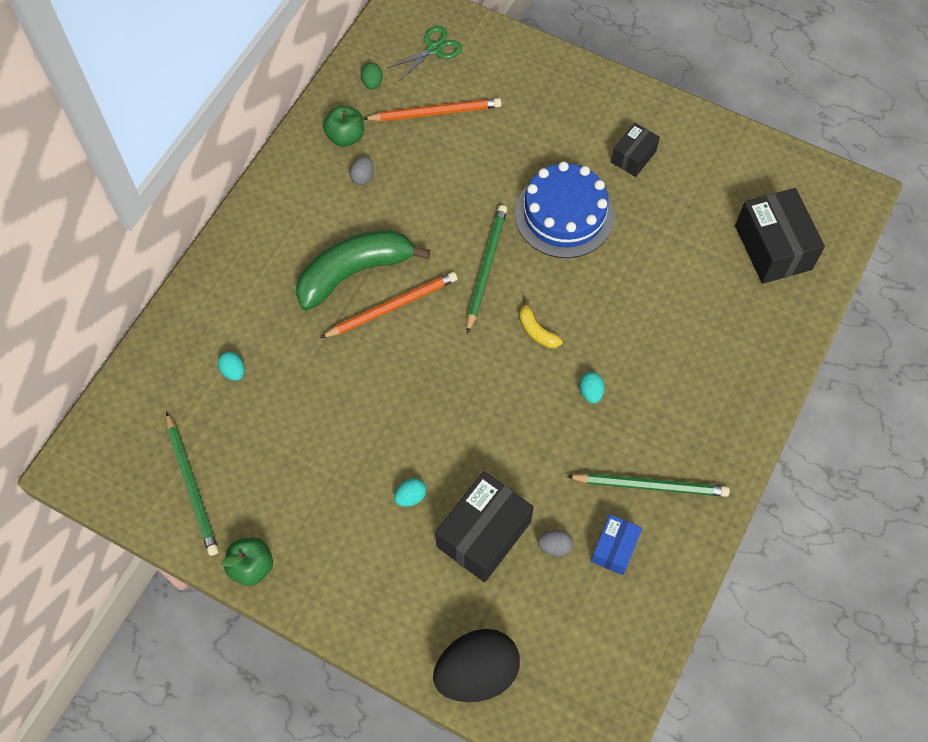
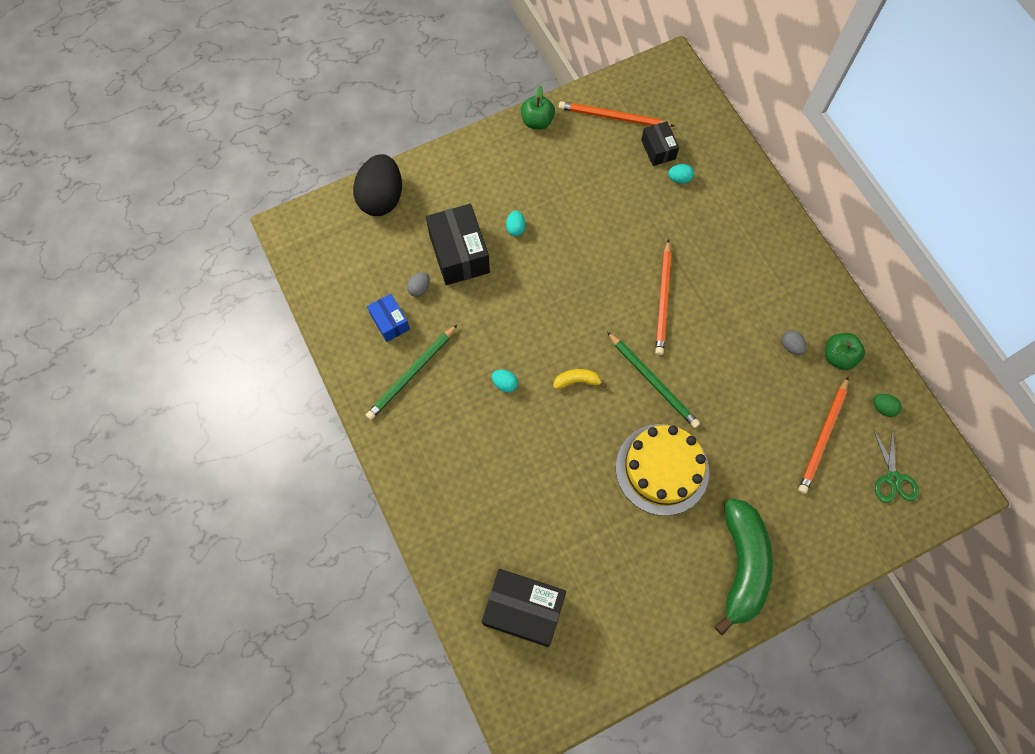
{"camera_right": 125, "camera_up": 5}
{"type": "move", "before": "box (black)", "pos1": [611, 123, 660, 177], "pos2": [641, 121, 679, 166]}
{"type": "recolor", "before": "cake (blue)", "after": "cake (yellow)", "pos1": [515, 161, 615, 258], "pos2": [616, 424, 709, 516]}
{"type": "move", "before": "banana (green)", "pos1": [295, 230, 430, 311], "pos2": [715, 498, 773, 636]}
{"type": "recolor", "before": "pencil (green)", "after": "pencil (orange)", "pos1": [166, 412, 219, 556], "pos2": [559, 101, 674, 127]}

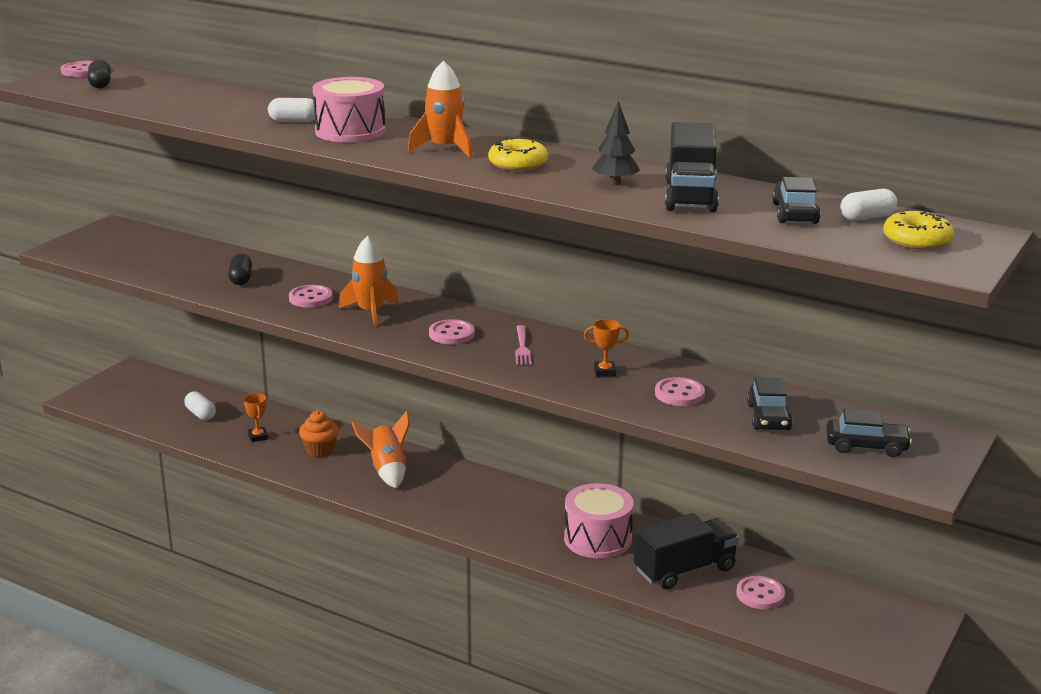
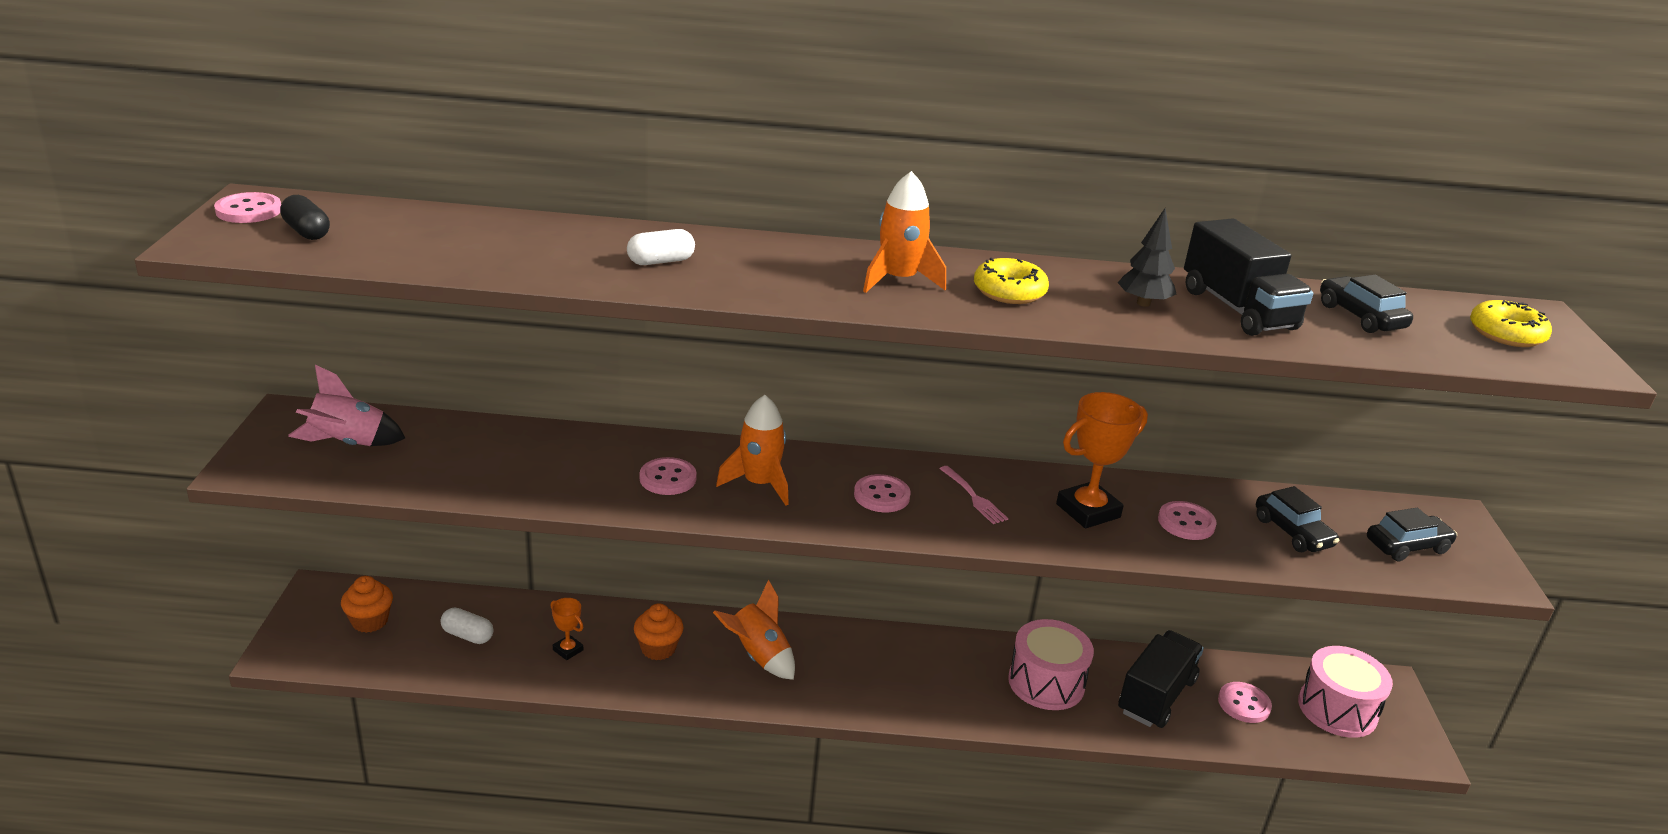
{"camera_right": -30, "camera_up": 5}
{"type": "move", "before": "drum (pink)", "pos1": [313, 77, 386, 142], "pos2": [1298, 646, 1393, 738]}
{"type": "delete", "before": "capsule (white)", "pos1": [840, 189, 897, 221]}
{"type": "delete", "before": "capsule (black)", "pos1": [228, 254, 252, 285]}
{"type": "resize", "before": "trophy (orange)", "pos1": [584, 319, 629, 377], "pos2": [1056, 392, 1148, 529], "scale": 1.97}
{"type": "insert", "after": "rocket (pink)", "pos2": [288, 365, 405, 446]}
{"type": "insert", "after": "cupcake (orange)", "pos2": [341, 576, 393, 633]}

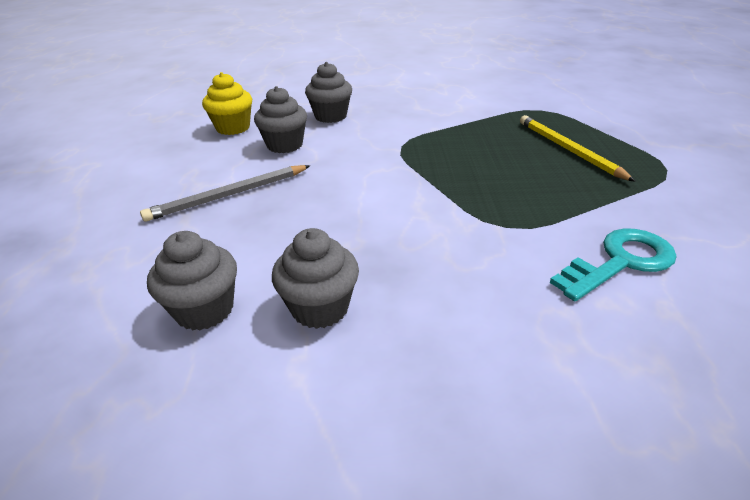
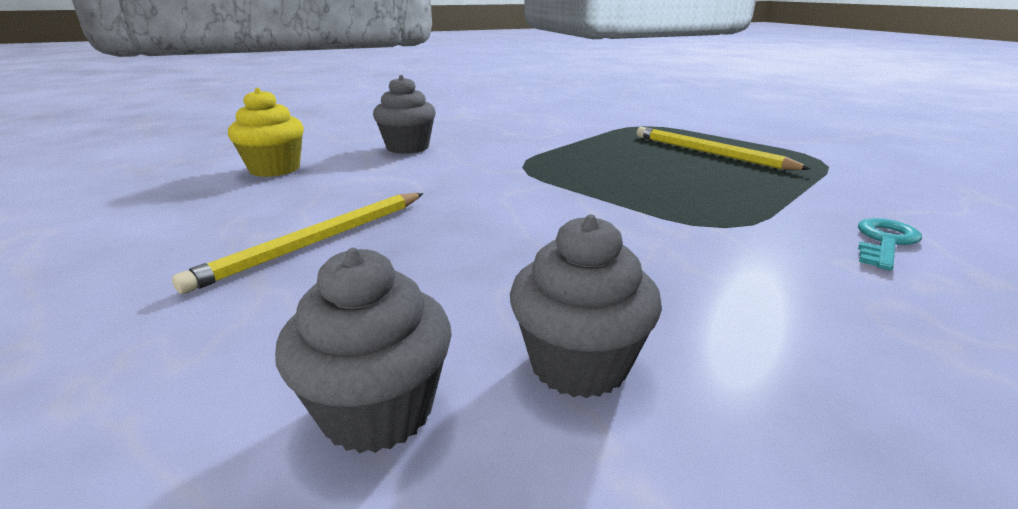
{"camera_right": -20, "camera_up": -10}
{"type": "delete", "before": "cupcake (grey)", "pos1": [254, 86, 307, 153]}
{"type": "recolor", "before": "pencil (grey)", "after": "pencil (yellow)", "pos1": [140, 165, 310, 222], "pos2": [172, 193, 423, 294]}
{"type": "resize", "before": "key (turquoise)", "pos1": [550, 229, 677, 301], "pos2": [858, 218, 922, 270], "scale": 0.65}

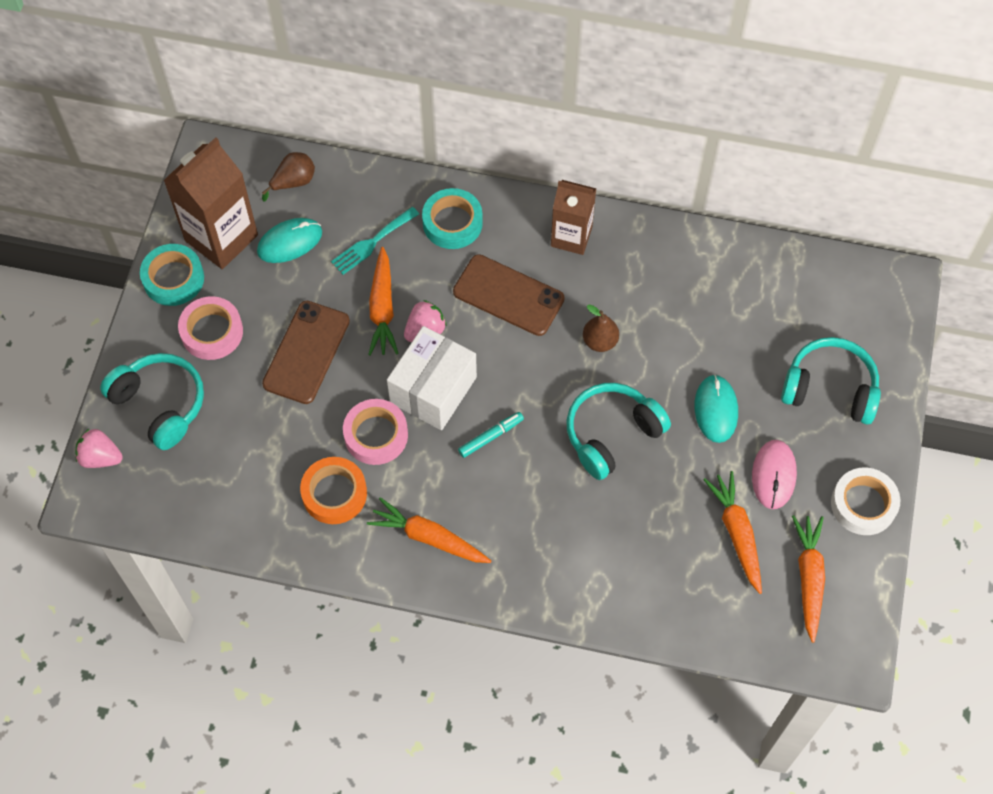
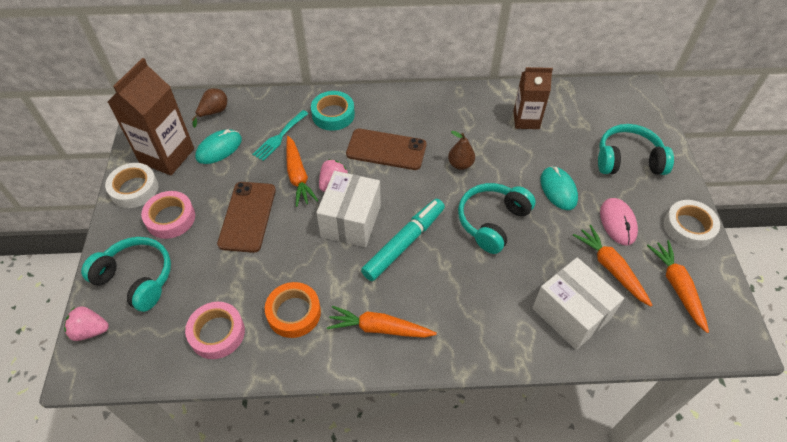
{"camera_right": -15, "camera_up": -10}
{"type": "move", "before": "carton (brown)", "pos1": [551, 180, 597, 255], "pos2": [513, 67, 553, 129]}
{"type": "recolor", "before": "tape (turquoise)", "after": "tape (white)", "pos1": [140, 244, 204, 306], "pos2": [105, 163, 158, 208]}
{"type": "move", "before": "tape (pink)", "pos1": [343, 399, 408, 465], "pos2": [185, 302, 245, 359]}
{"type": "resize", "before": "marker (turquoise)", "pos1": [458, 412, 524, 458], "pos2": [361, 199, 445, 281], "scale": 1.96}
{"type": "insert", "after": "box (white)", "pos2": [532, 257, 624, 350]}

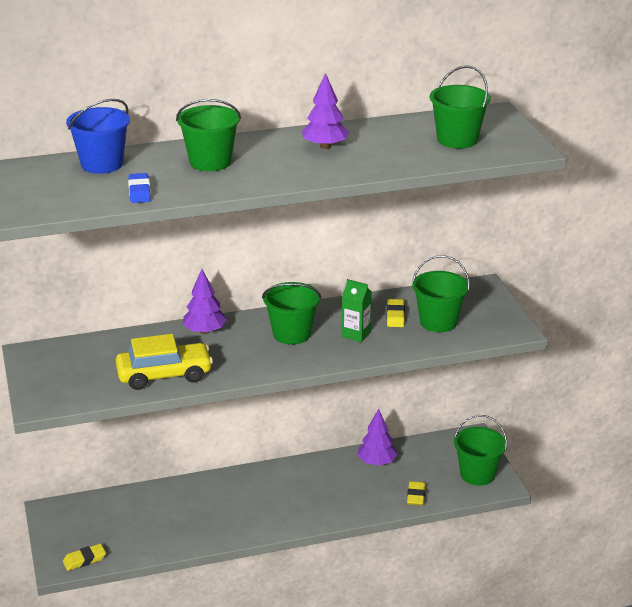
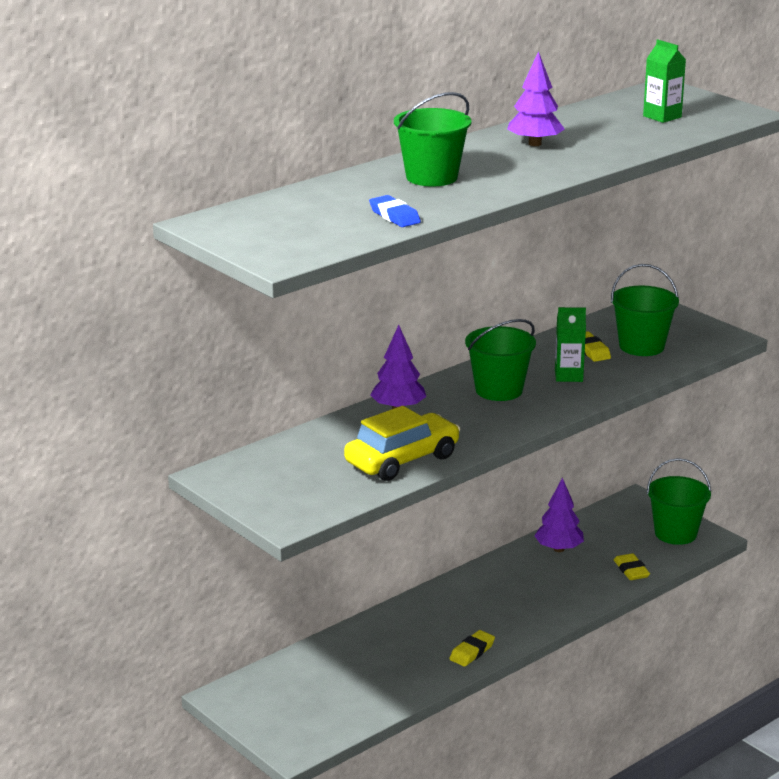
{"camera_right": -25, "camera_up": -5}
{"type": "replace", "before": "bucket (green)", "after": "carton (green)", "pos1": [430, 65, 491, 149], "pos2": [643, 39, 686, 123]}
{"type": "delete", "before": "bucket (blue)", "pos1": [66, 99, 130, 174]}
{"type": "move", "before": "eraser (yellow)", "pos1": [63, 544, 106, 571], "pos2": [449, 630, 495, 667]}

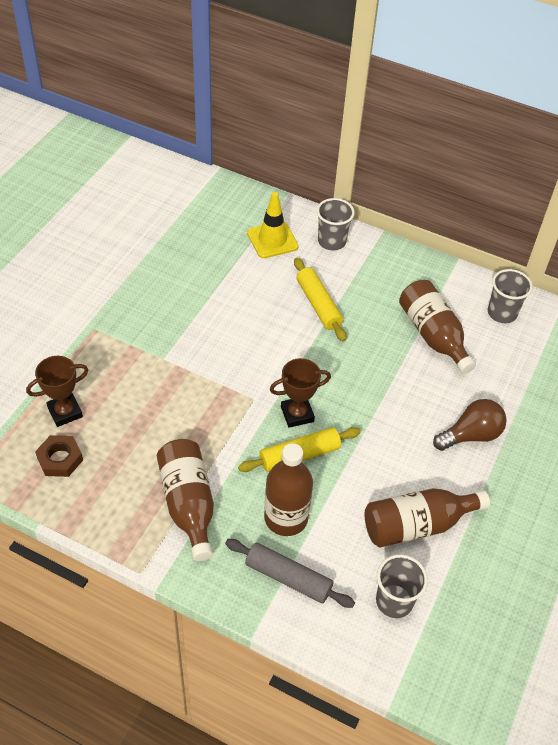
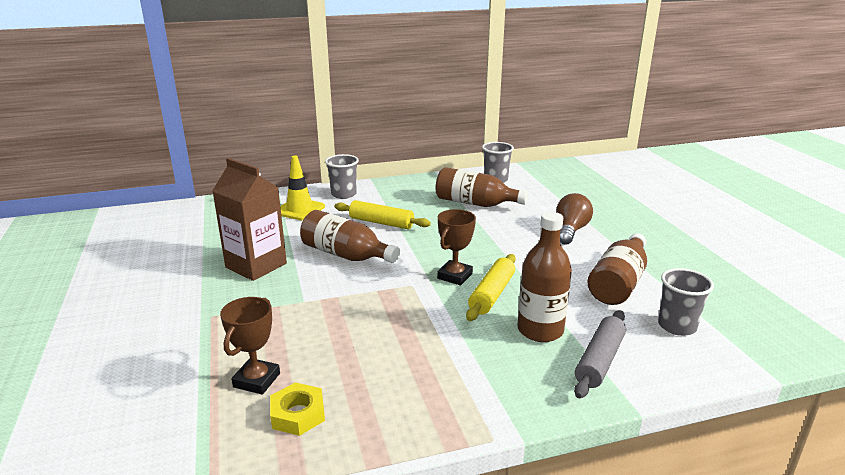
{"camera_right": -40, "camera_up": -25}
{"type": "recolor", "before": "nut (brown)", "after": "nut (yellow)", "pos1": [35, 435, 83, 477], "pos2": [270, 382, 325, 436]}
{"type": "move", "before": "bottle (brown)", "pos1": [157, 439, 214, 561], "pos2": [300, 210, 400, 263]}
{"type": "rotate", "before": "rolling pin (grey)", "pos1": [225, 539, 355, 608], "pos2": [574, 310, 626, 398], "turn": -45}
{"type": "insert", "after": "carton (brown)", "pos2": [212, 158, 287, 281]}

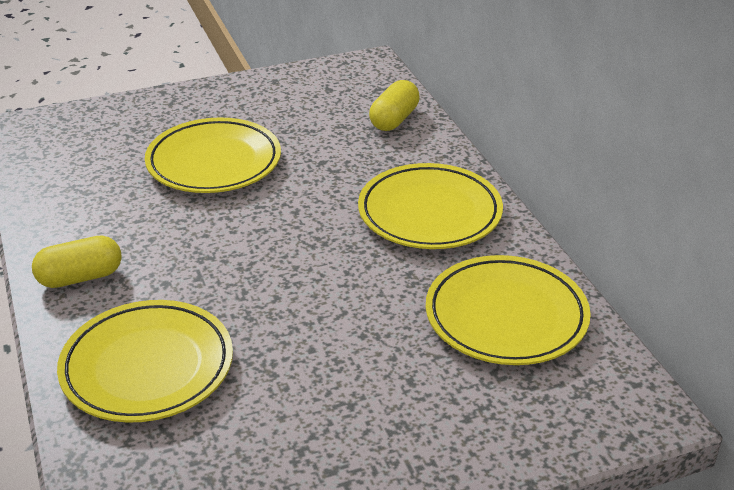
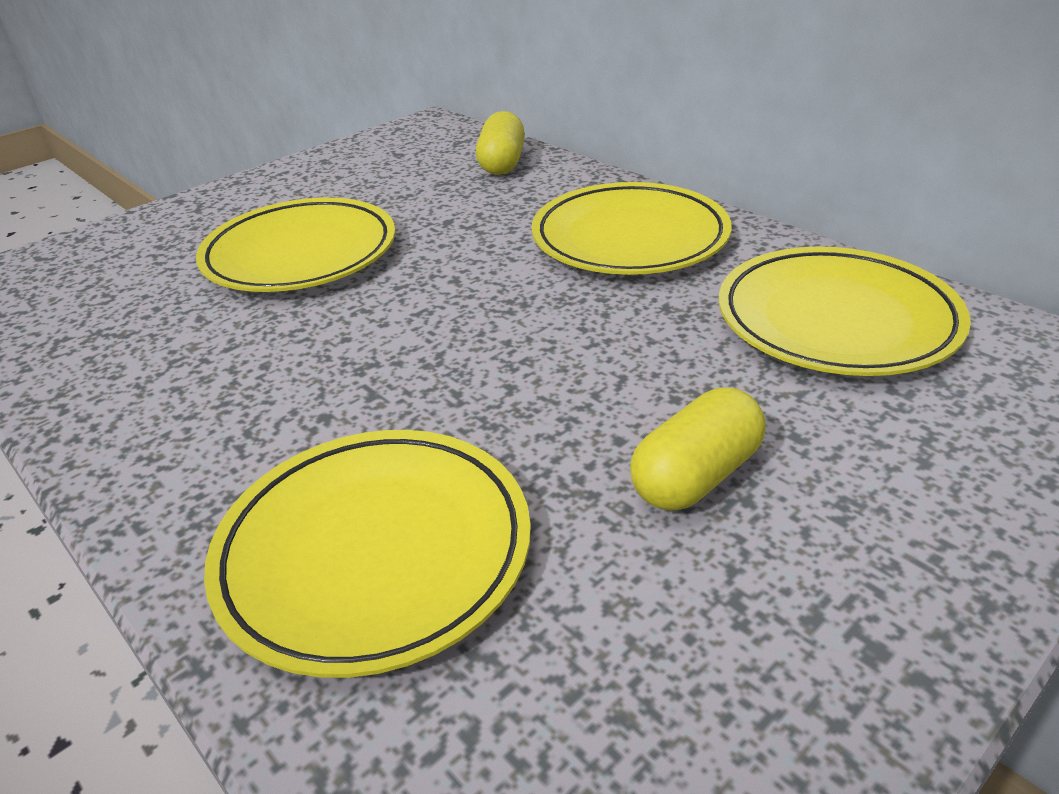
{"camera_right": -20, "camera_up": 0}
{"type": "move", "before": "capsule (yellow)", "pos1": [32, 236, 122, 288], "pos2": [630, 388, 766, 511]}

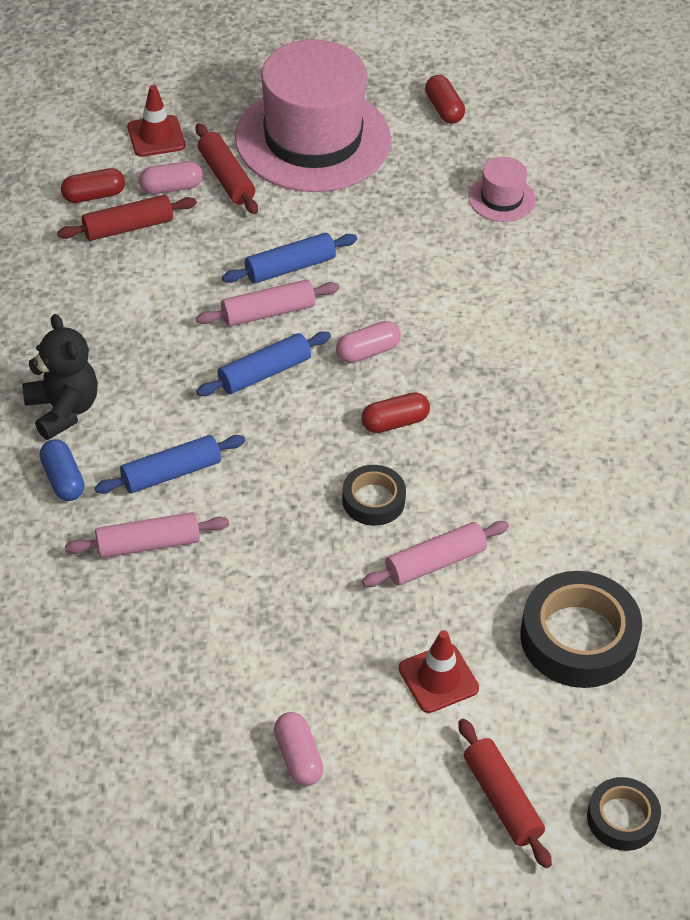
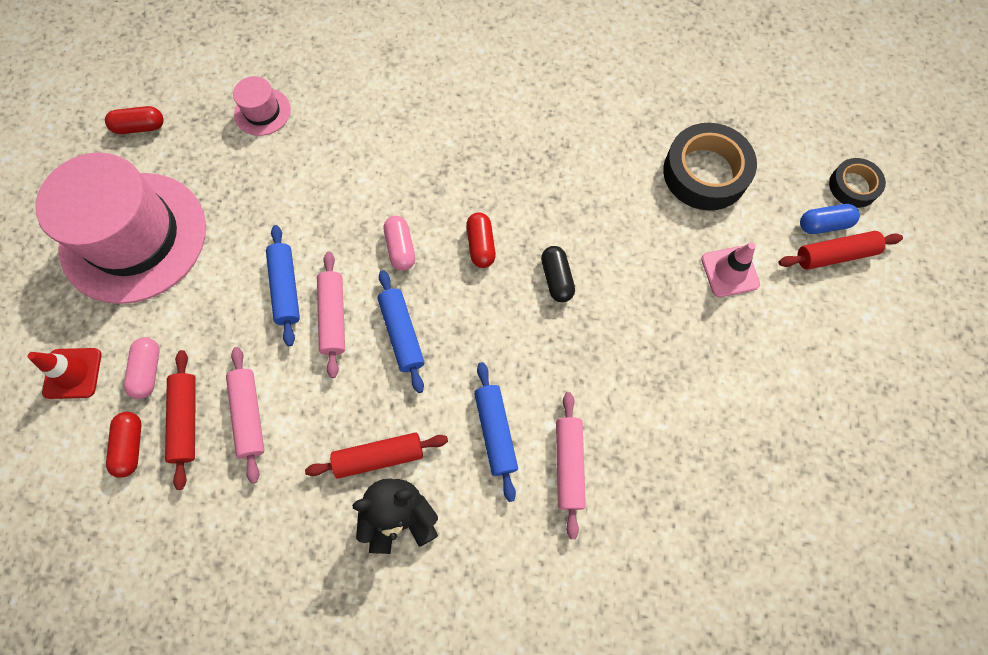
{"camera_right": -75, "camera_up": 20}
{"type": "move", "before": "rolling pin (red)", "pos1": [196, 123, 258, 214], "pos2": [305, 432, 448, 479]}
{"type": "move", "before": "capsule (blue)", "pos1": [39, 439, 85, 501], "pos2": [800, 204, 860, 234]}
{"type": "replace", "before": "tape (black)", "after": "capsule (black)", "pos1": [342, 465, 406, 526], "pos2": [541, 246, 575, 302]}
{"type": "move", "before": "rolling pin (pink)", "pos1": [362, 521, 509, 587], "pos2": [226, 347, 264, 484]}
{"type": "recolor", "before": "traffic cone (red)", "after": "traffic cone (pink)", "pos1": [399, 630, 479, 713], "pos2": [701, 242, 760, 297]}
{"type": "delete", "before": "capsule (pink)", "pos1": [274, 712, 324, 786]}

